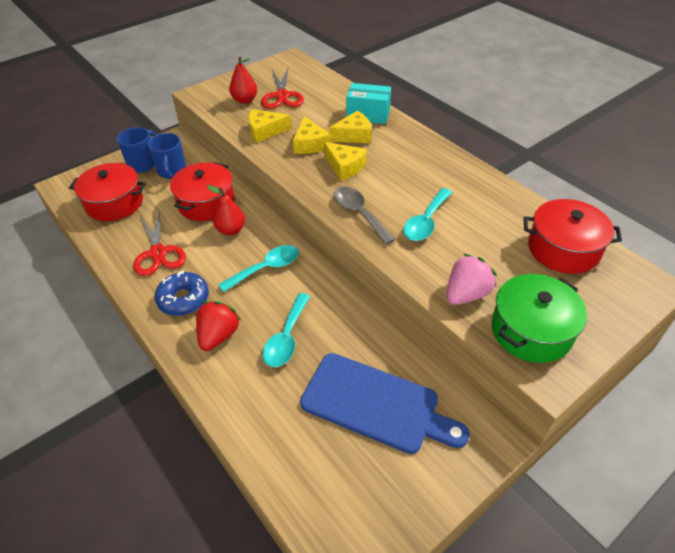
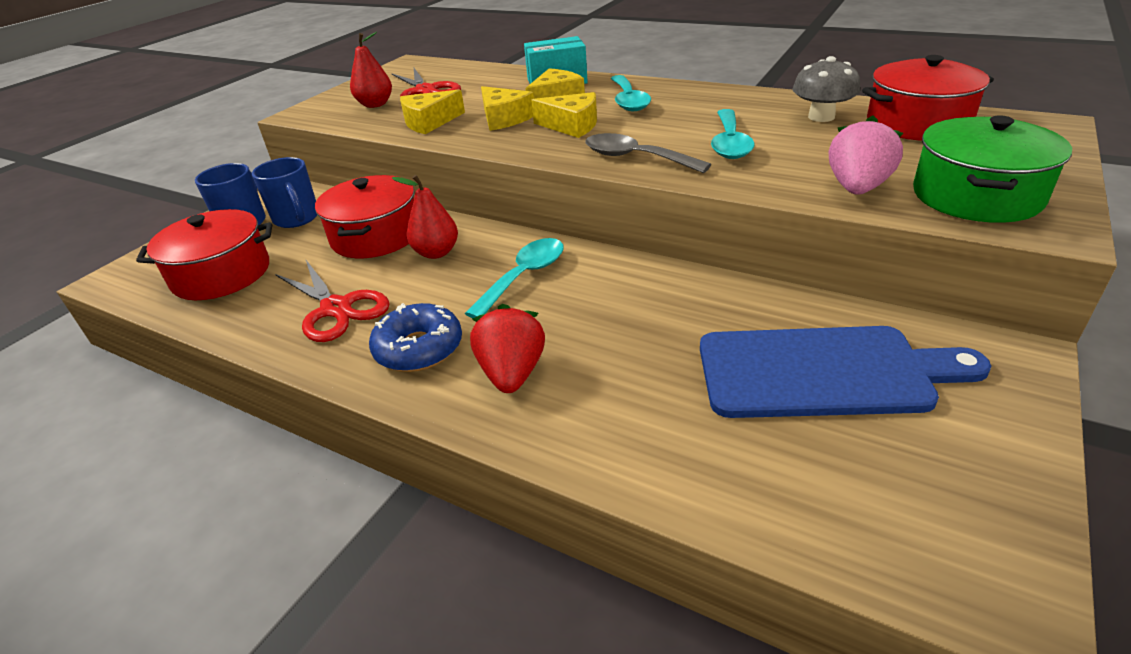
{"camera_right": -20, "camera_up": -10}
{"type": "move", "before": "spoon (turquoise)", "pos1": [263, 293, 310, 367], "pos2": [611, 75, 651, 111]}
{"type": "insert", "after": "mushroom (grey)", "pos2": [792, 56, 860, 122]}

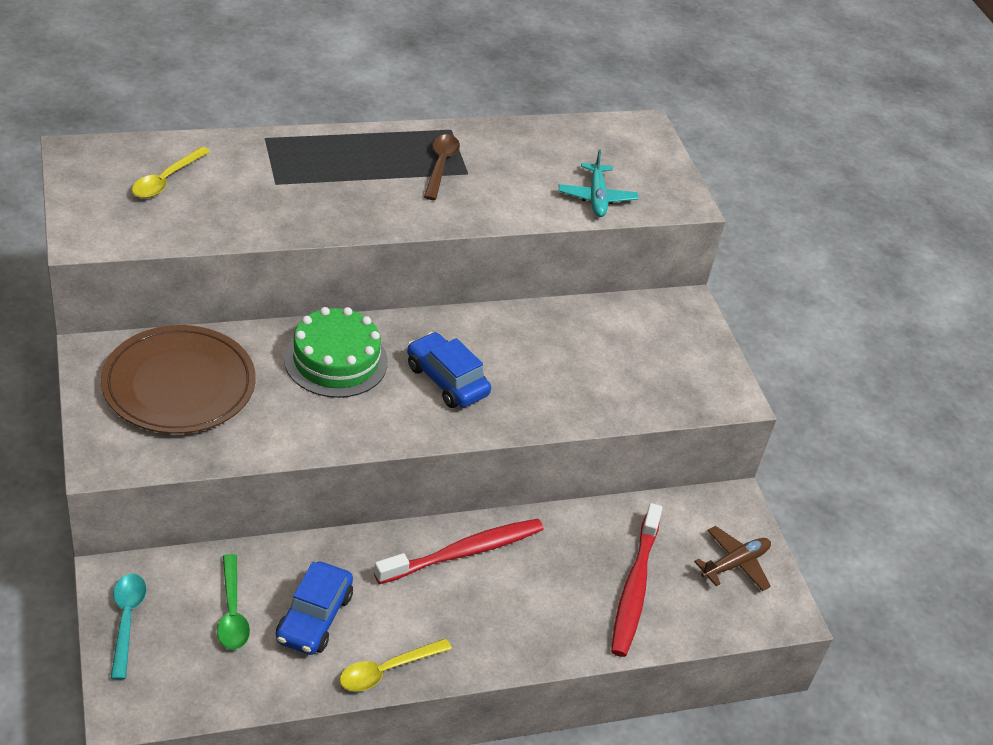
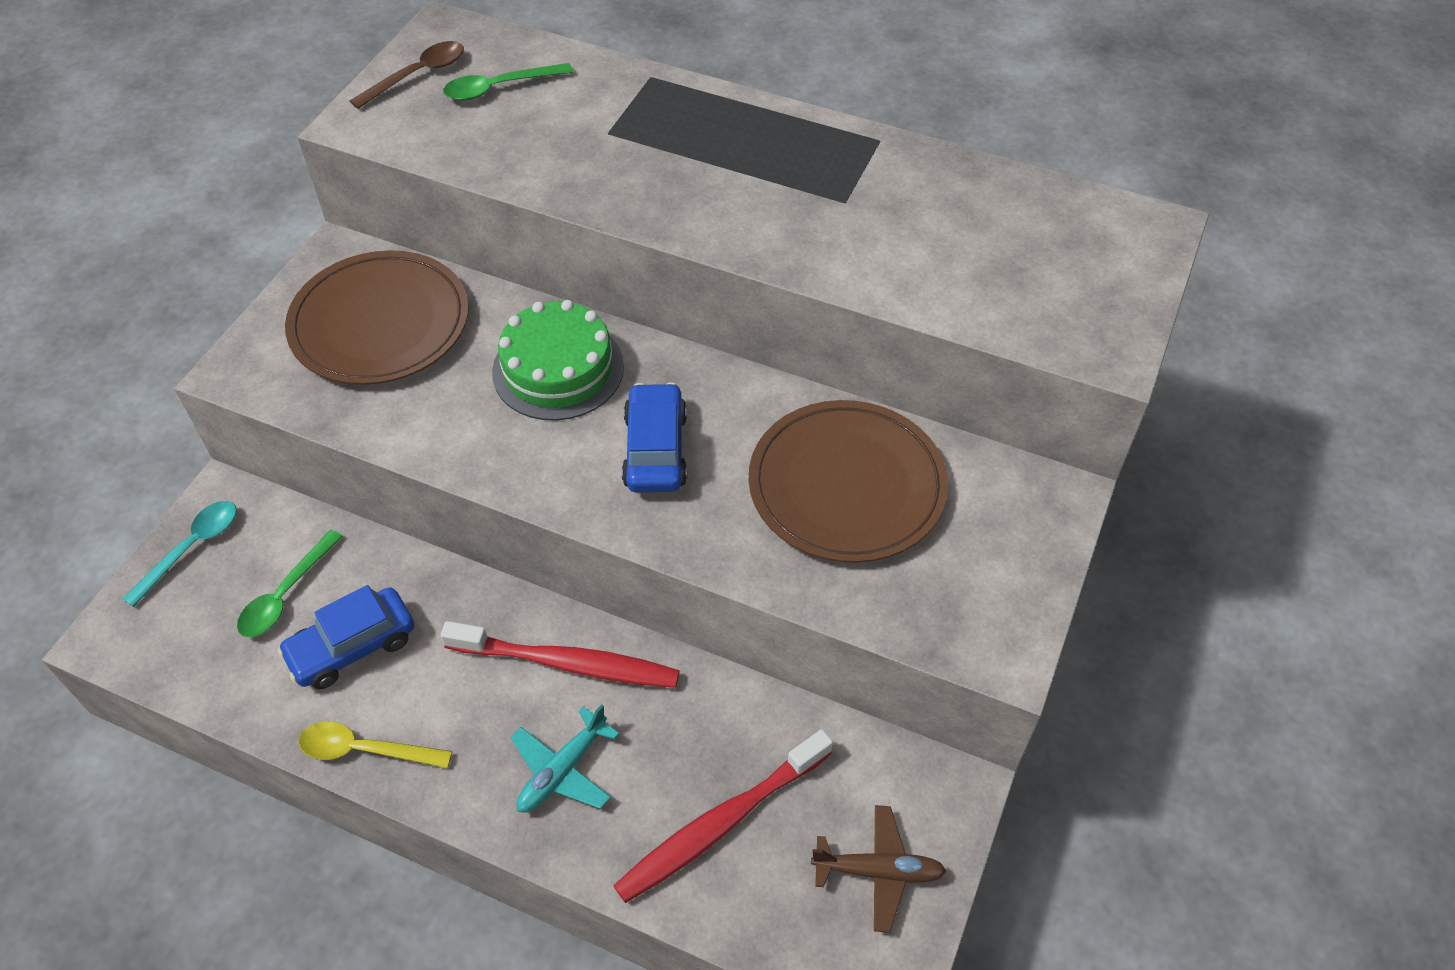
{"camera_right": 45, "camera_up": 10}
{"type": "move", "before": "spoon (brown)", "pos1": [424, 134, 460, 200], "pos2": [350, 41, 464, 109]}
{"type": "recolor", "before": "spoon (yellow)", "after": "spoon (green)", "pos1": [132, 146, 210, 198], "pos2": [443, 63, 573, 101]}
{"type": "move", "before": "plane (turquoise)", "pos1": [558, 149, 639, 217], "pos2": [510, 704, 620, 813]}
{"type": "insert", "after": "plate (brown)", "pos2": [749, 400, 948, 563]}

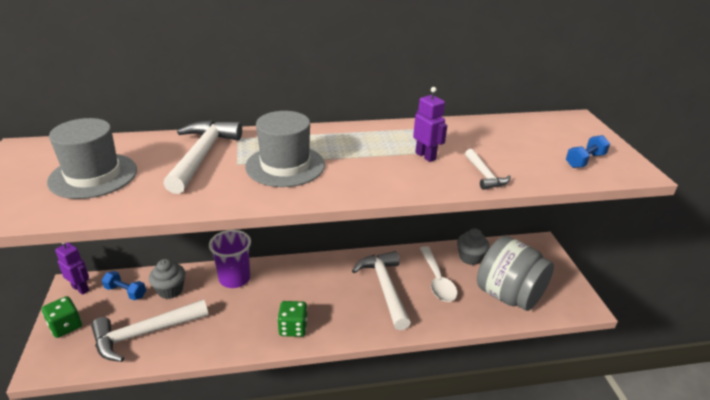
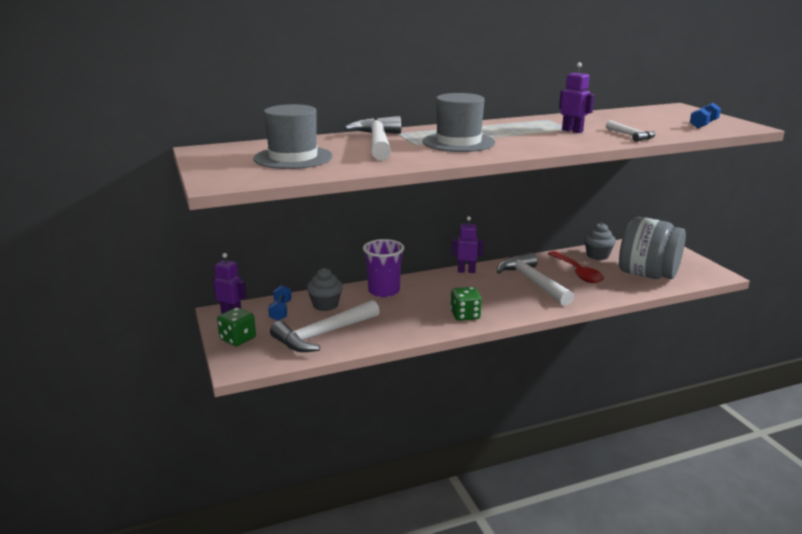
{"camera_right": -10, "camera_up": -10}
{"type": "recolor", "before": "spoon (white)", "after": "spoon (red)", "pos1": [420, 246, 457, 302], "pos2": [548, 251, 604, 283]}
{"type": "rotate", "before": "dumbbell (blue)", "pos1": [102, 271, 146, 300], "pos2": [268, 285, 292, 321], "turn": 75}
{"type": "insert", "after": "robot (purple)", "pos2": [452, 216, 484, 273]}

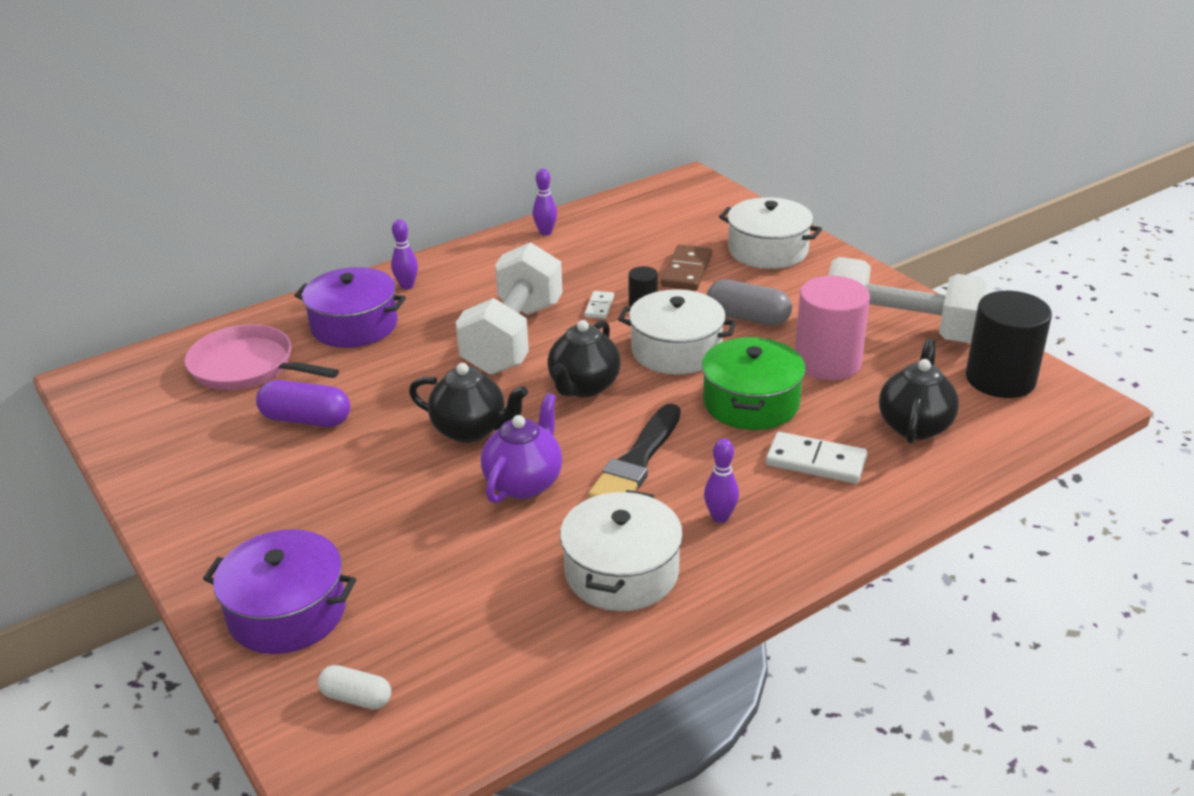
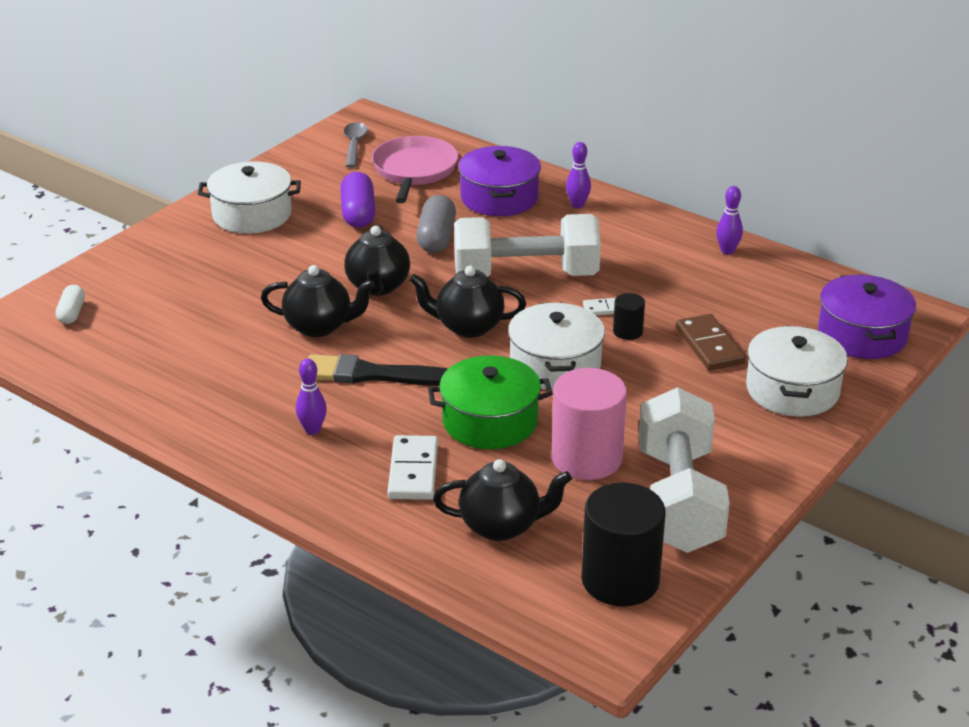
{"camera_right": 70, "camera_up": 0}
{"type": "rotate", "before": "domino (brown)", "pos1": [661, 245, 712, 291], "pos2": [676, 314, 745, 370], "turn": 75}
{"type": "move", "before": "capsule (grey)", "pos1": [707, 280, 792, 326], "pos2": [416, 195, 456, 253]}
{"type": "recolor", "before": "teapot (purple)", "after": "teapot (black)", "pos1": [481, 393, 562, 503], "pos2": [261, 265, 375, 337]}
{"type": "move", "before": "pot (white)", "pos1": [560, 490, 683, 611], "pos2": [198, 161, 301, 234]}
{"type": "move", "before": "pot (purple)", "pos1": [203, 529, 356, 654], "pos2": [818, 274, 916, 359]}
{"type": "insert", "after": "spoon (grey)", "pos2": [344, 122, 368, 168]}

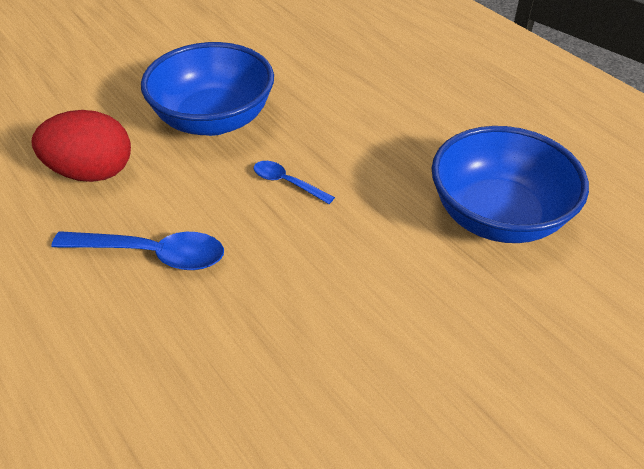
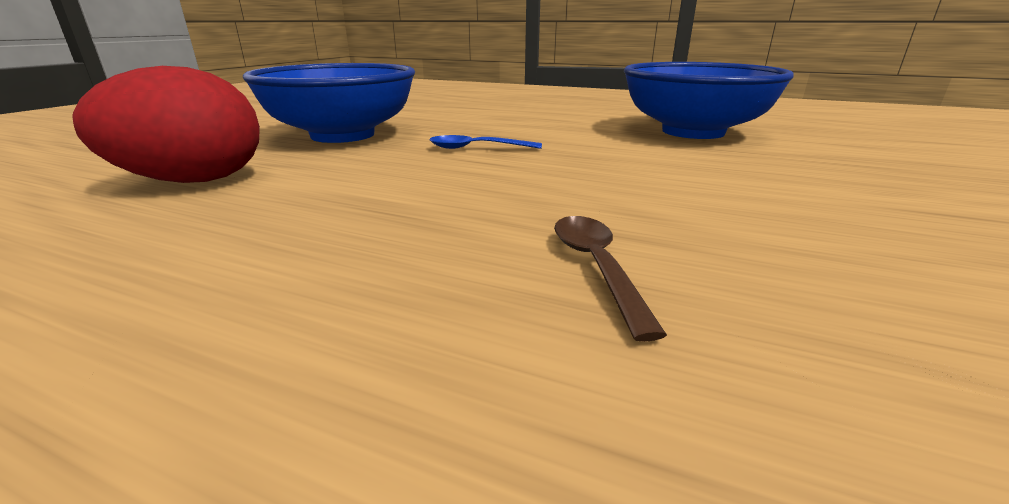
{"camera_right": -30, "camera_up": -20}
{"type": "delete", "before": "spoon (blue)", "pos1": [52, 231, 224, 270]}
{"type": "insert", "after": "spoon (brown)", "pos2": [554, 216, 667, 342]}

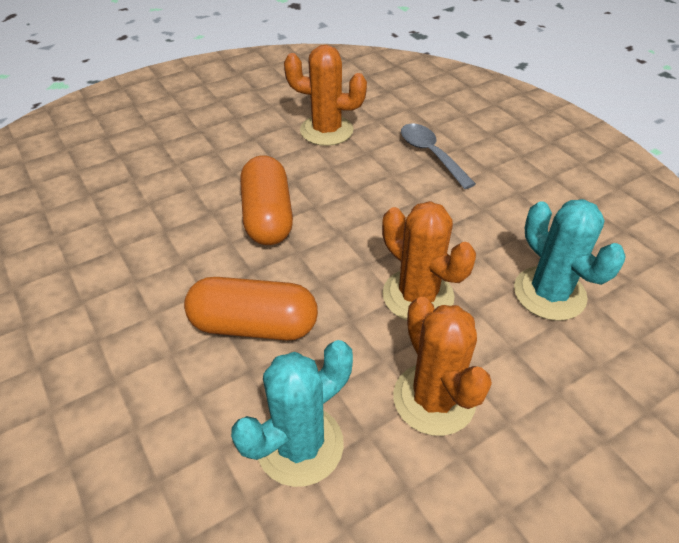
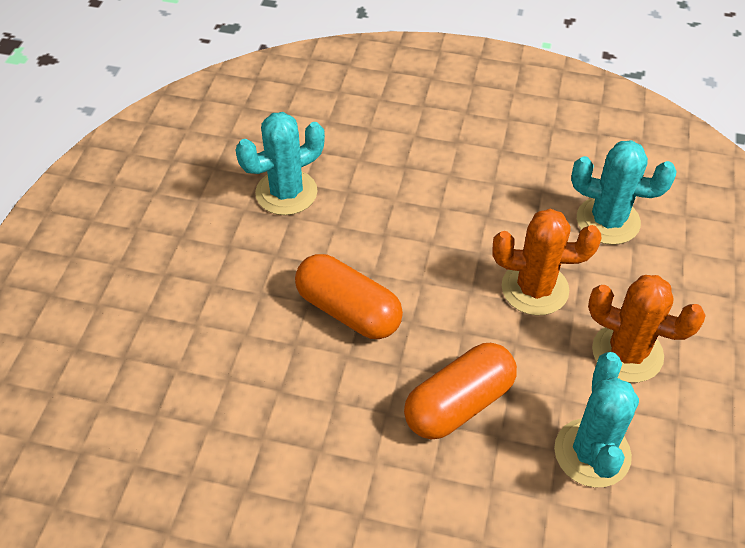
{"camera_right": -45, "camera_up": 5}
{"type": "recolor", "before": "cactus (orange)", "after": "cactus (turquoise)", "pos1": [284, 45, 367, 146], "pos2": [236, 112, 325, 215]}
{"type": "delete", "before": "spoon (grey)", "pos1": [401, 123, 476, 189]}

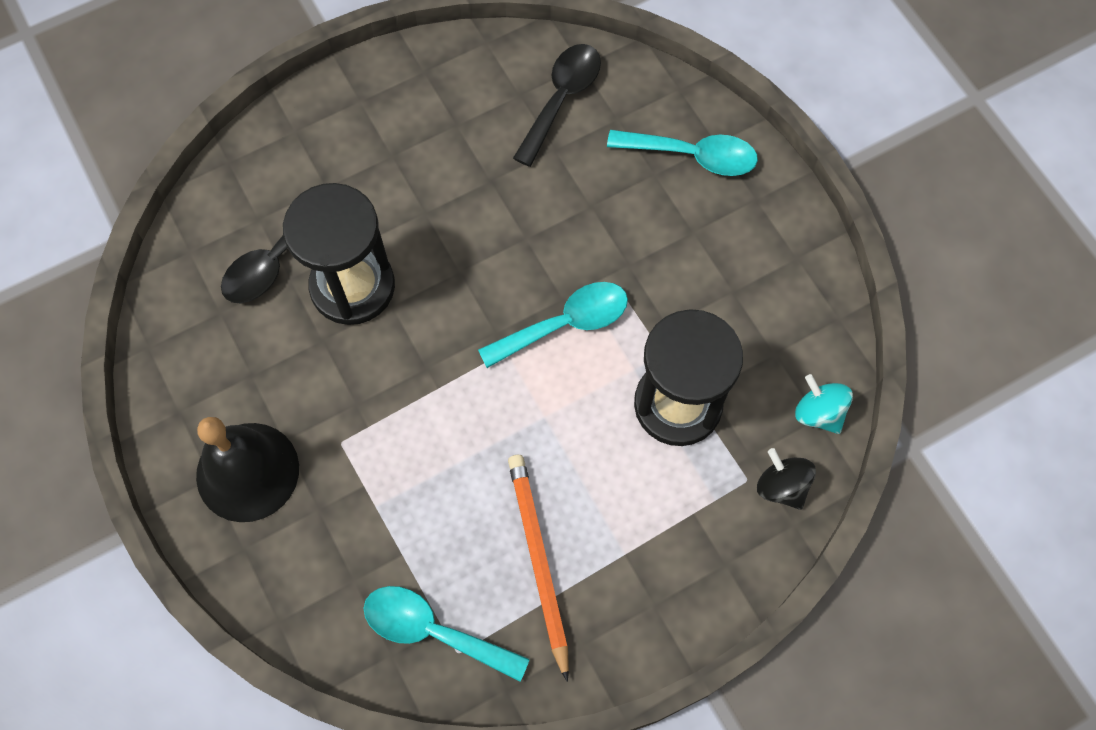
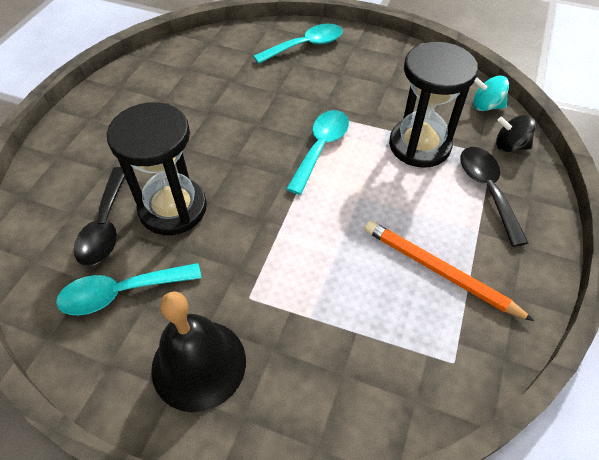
{"camera_right": -40, "camera_up": -15}
{"type": "move", "before": "spoon (black)", "pos1": [513, 44, 601, 167], "pos2": [460, 147, 528, 247]}
{"type": "move", "before": "spoon (turquoise)", "pos1": [363, 586, 530, 682], "pos2": [56, 263, 201, 315]}

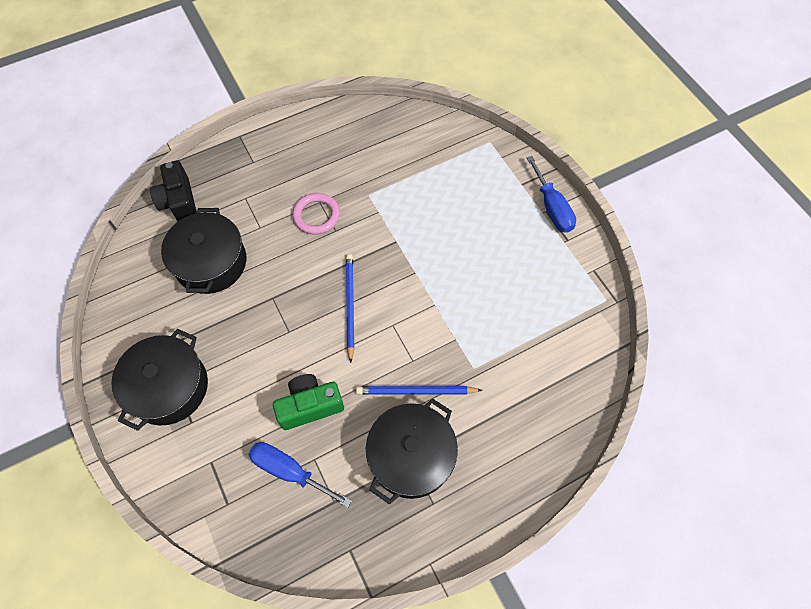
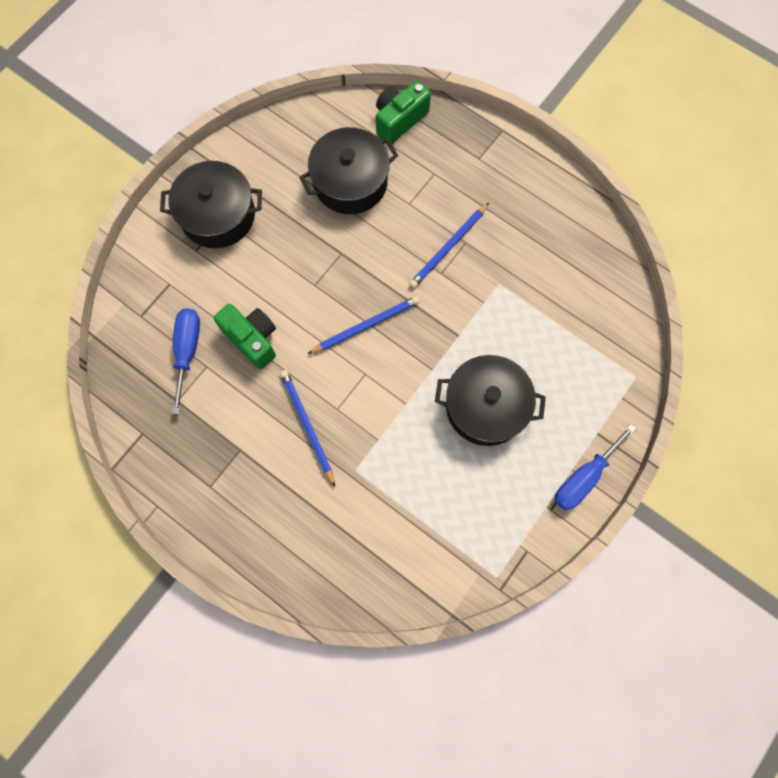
{"camera_right": 65, "camera_up": 10}
{"type": "recolor", "before": "camera (black)", "after": "camera (green)", "pos1": [150, 160, 197, 221], "pos2": [376, 81, 431, 143]}
{"type": "replace", "before": "ring (pink)", "after": "pencil (blue)", "pos1": [292, 193, 340, 235], "pos2": [409, 203, 489, 288]}
{"type": "move", "before": "pot (black)", "pos1": [366, 398, 458, 505], "pos2": [435, 355, 546, 446]}

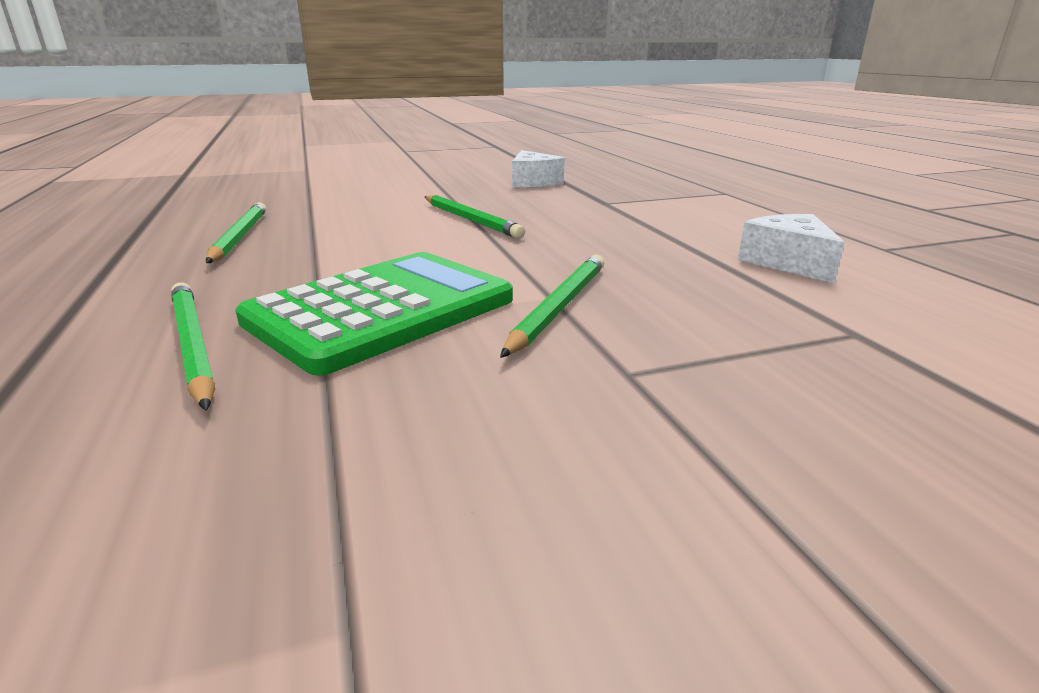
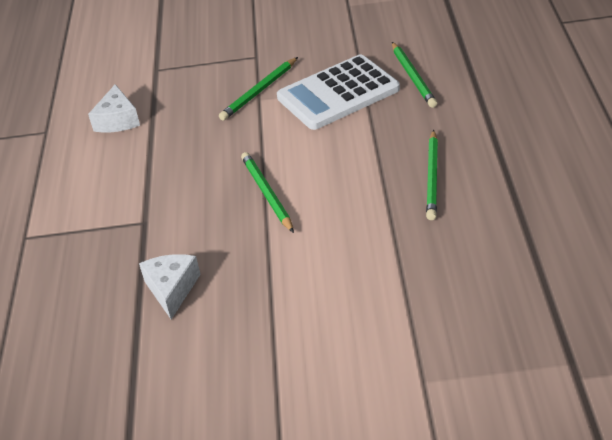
{"camera_right": -160, "camera_up": 15}
{"type": "recolor", "before": "calculator (green)", "after": "calculator (white)", "pos1": [235, 252, 513, 376], "pos2": [277, 54, 400, 130]}

